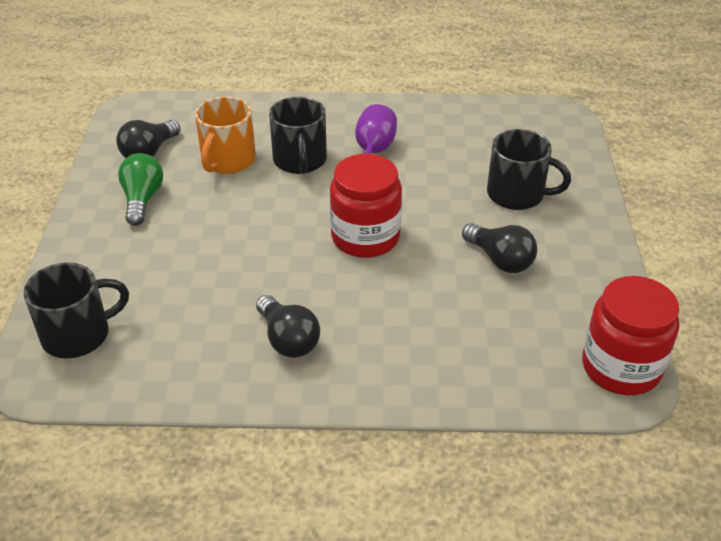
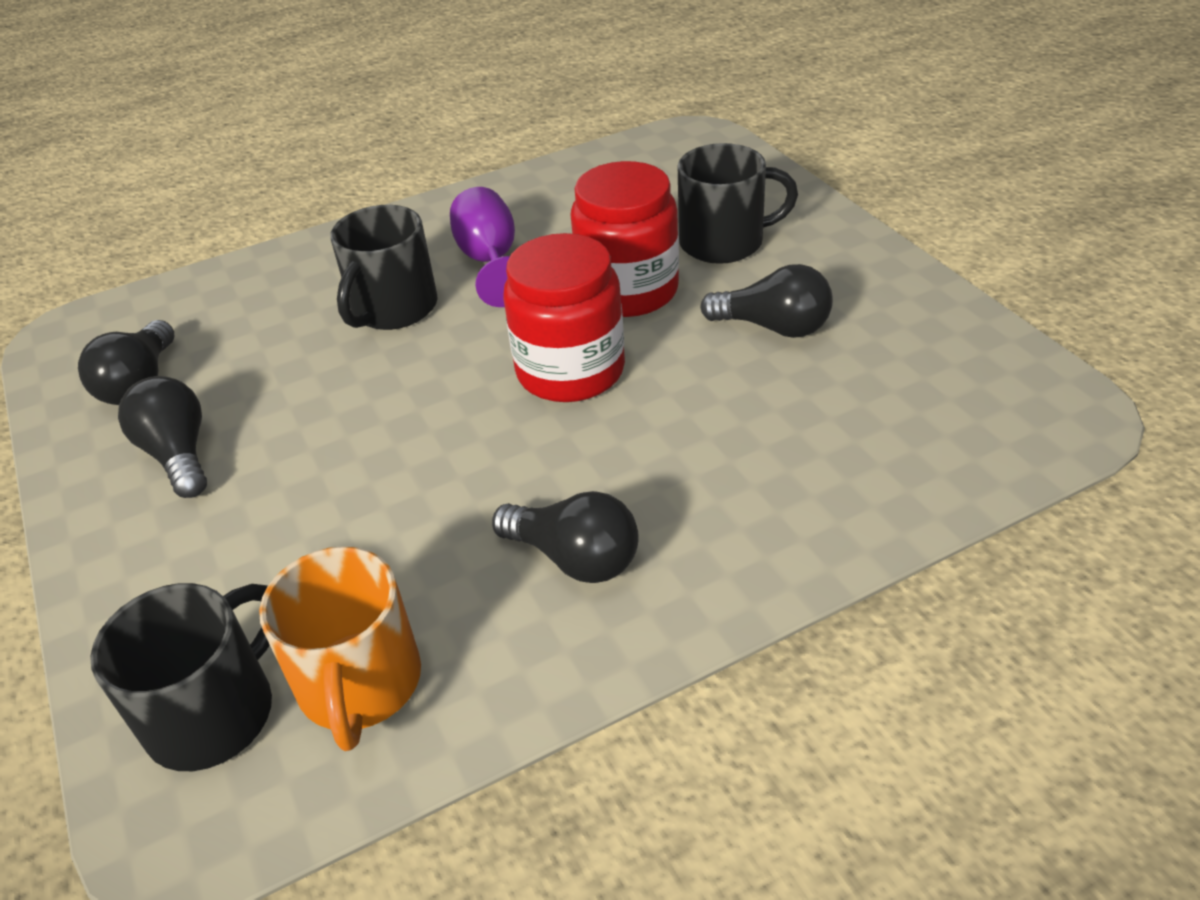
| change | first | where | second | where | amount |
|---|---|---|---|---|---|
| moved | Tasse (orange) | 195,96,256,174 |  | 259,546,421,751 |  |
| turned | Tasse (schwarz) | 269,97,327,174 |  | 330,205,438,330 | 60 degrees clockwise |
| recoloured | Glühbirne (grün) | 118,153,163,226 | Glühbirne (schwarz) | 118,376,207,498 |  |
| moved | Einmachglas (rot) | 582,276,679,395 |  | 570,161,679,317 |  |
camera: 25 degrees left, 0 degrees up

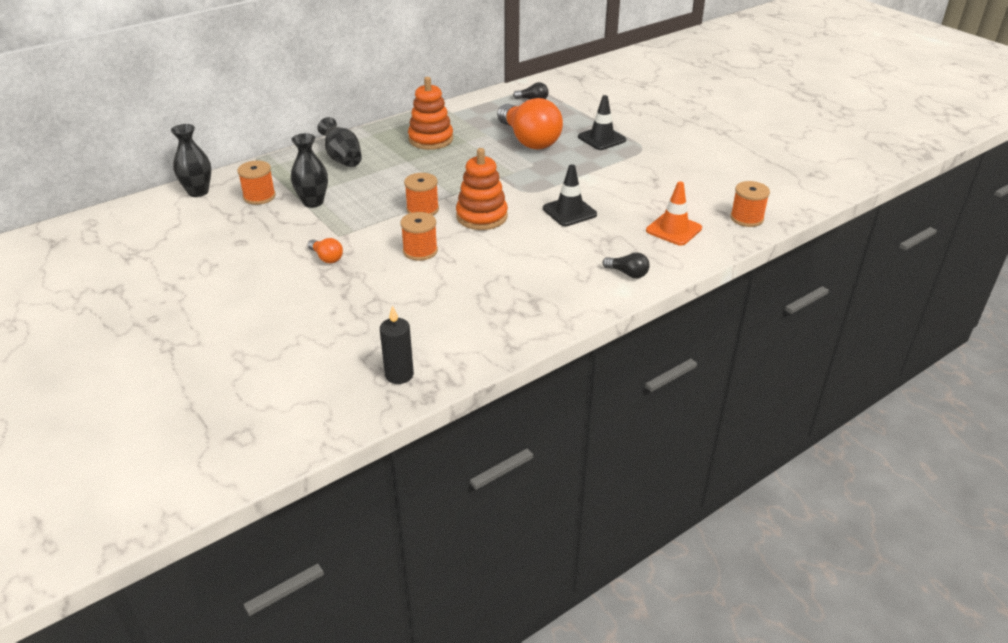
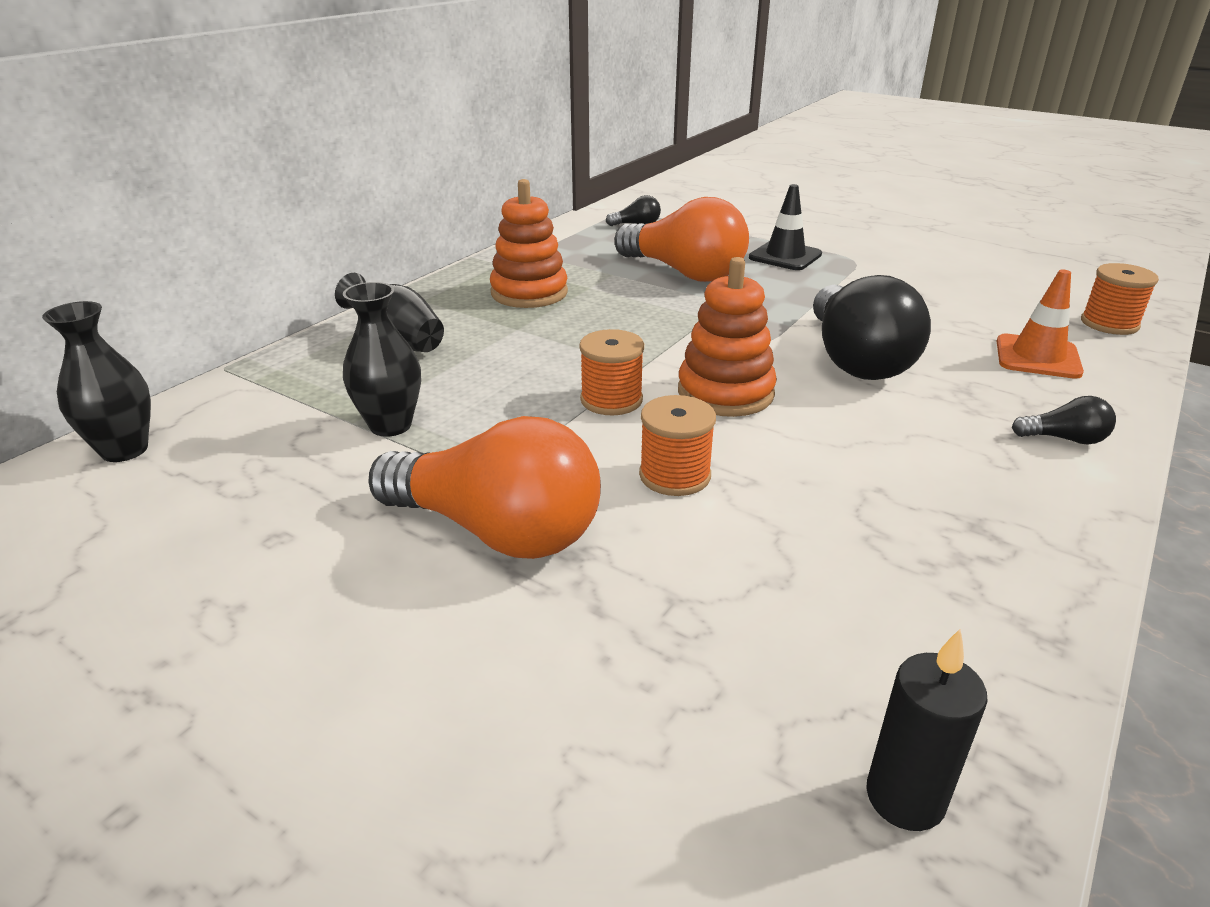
| change | first | where | second | where | amount |
|---|---|---|---|---|---|
| removed | Garnrolle (orange) | 237,161,276,205 |  |  |  |
| replaced | Leitkegel (schwarz) | 543,164,597,226 | Glühbirne (schwarz) | 813,275,931,380 |  |
| resized | Glühbirne (orange) | 308,238,343,263 |  | 368,416,601,559 | x2.39 |
camera: 20 degrees left, 5 degrees down

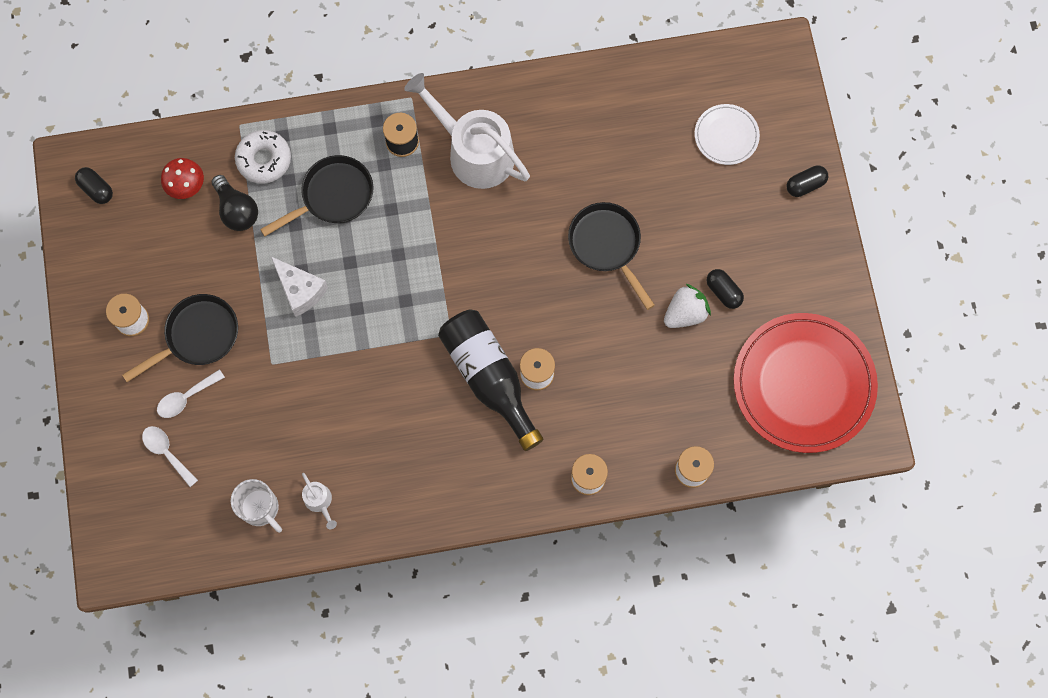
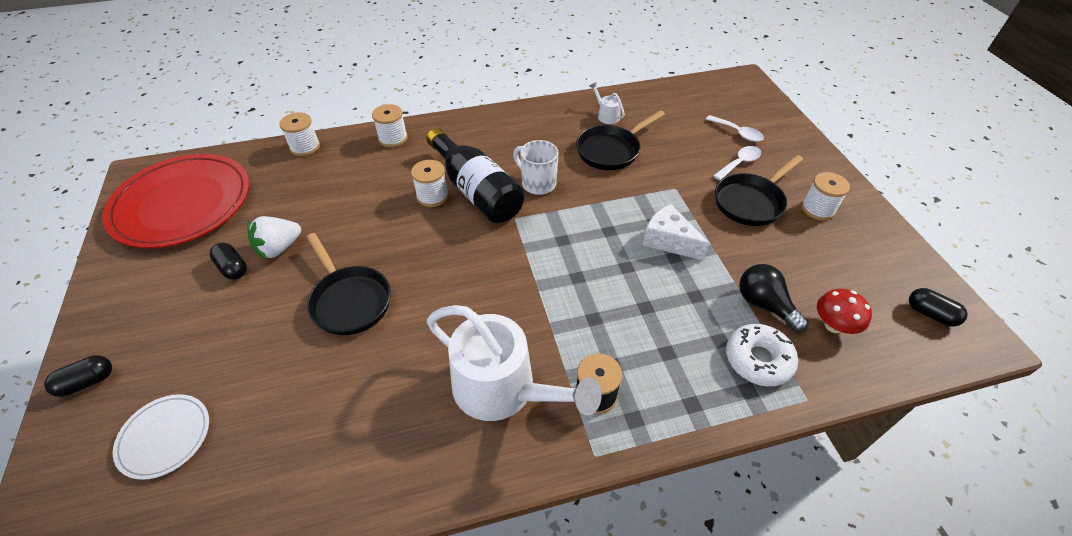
| change | first | where | second | where | amount |
|---|---|---|---|---|---|
| moved | Pfanne (schwarz) | 260,155,373,236 |  | 576,110,665,170 |  |
| moved | Tasse (weiß) | 231,479,282,533 |  | 513,140,559,195 |  |
camera: 175 degrees right, 25 degrees down

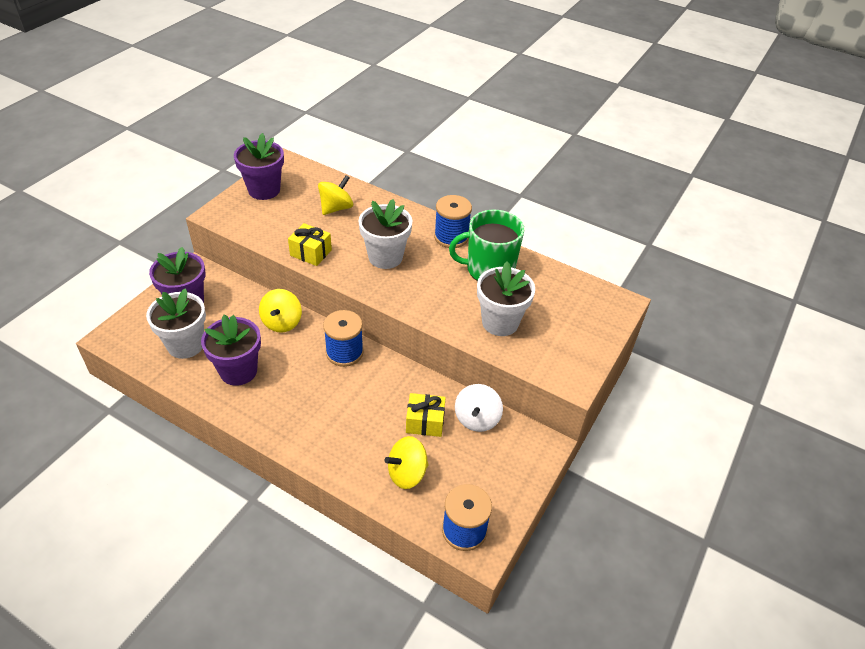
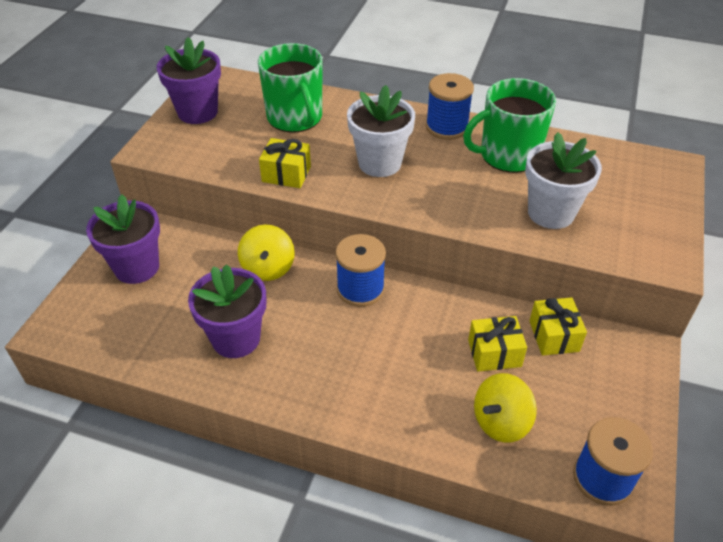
| change | first | where | second | where | amount |
|---|---|---|---|---|---|
| replaced | Kreisel (gelb) | 318,175,353,215 | Tasse (grün) | 258,43,322,133 |  |
| removed | Blumentopf (weiß) | 146,288,206,359 |  |  |  |
| replaced | Kreisel (weiß) | 455,384,503,432 | Geschenk (gelb) | 529,297,587,356 |  |
camera: 10 degrees left, 0 degrees up

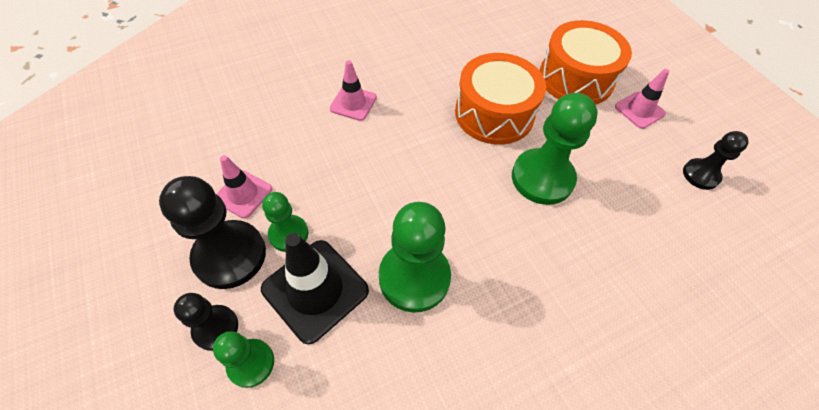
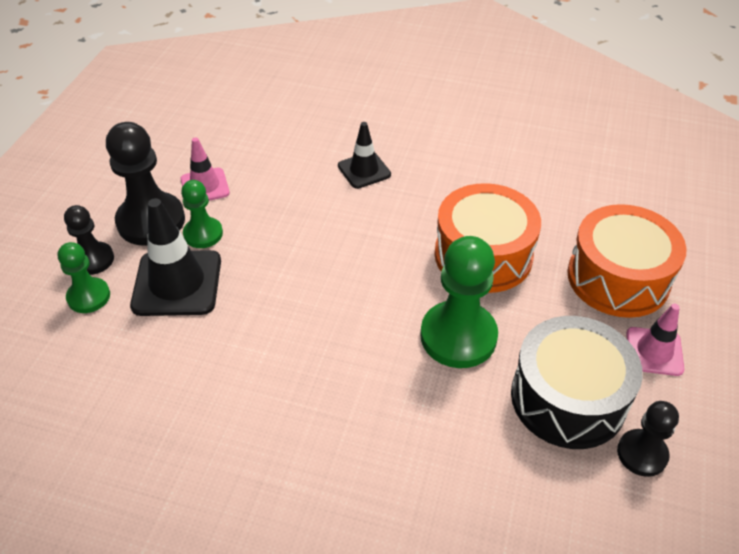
| change | first | where | second | where | amount |
|---|---|---|---|---|---|
| recoloured | Leitkegel (rosa) | 330,60,377,121 | Leitkegel (schwarz) | 338,122,391,189 |  |
| removed | Bauer (grün) | 379,202,451,313 |  |  |  |
| added |  |  | Trommel (schwarz) | 511,316,643,449 |  |
camera: 45 degrees right, 10 degrees down

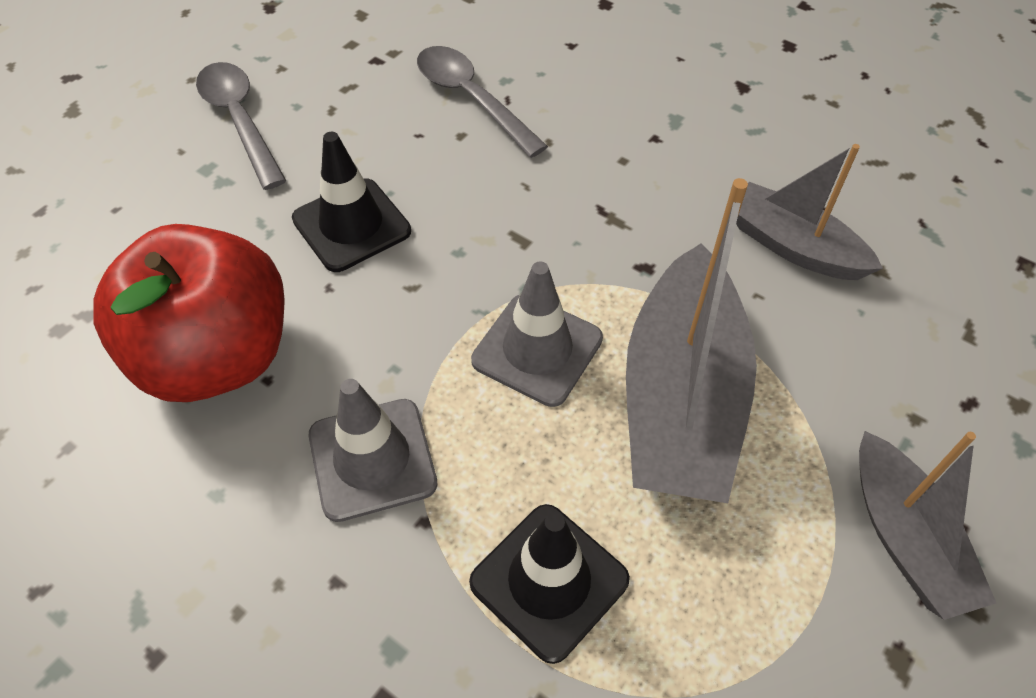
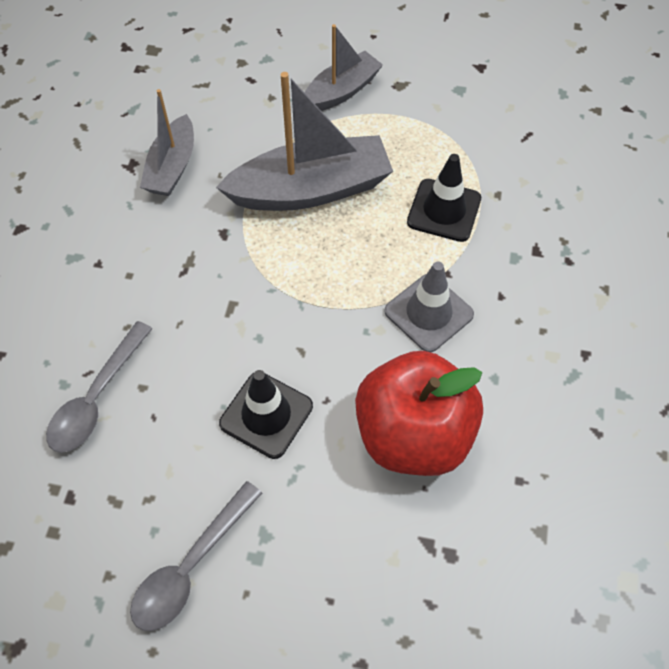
| change | first | where | second | where | amount |
|---|---|---|---|---|---|
| removed | Leitkegel (grau) | 471,261,603,407 |  |  |  |
camera: 115 degrees left, 5 degrees up

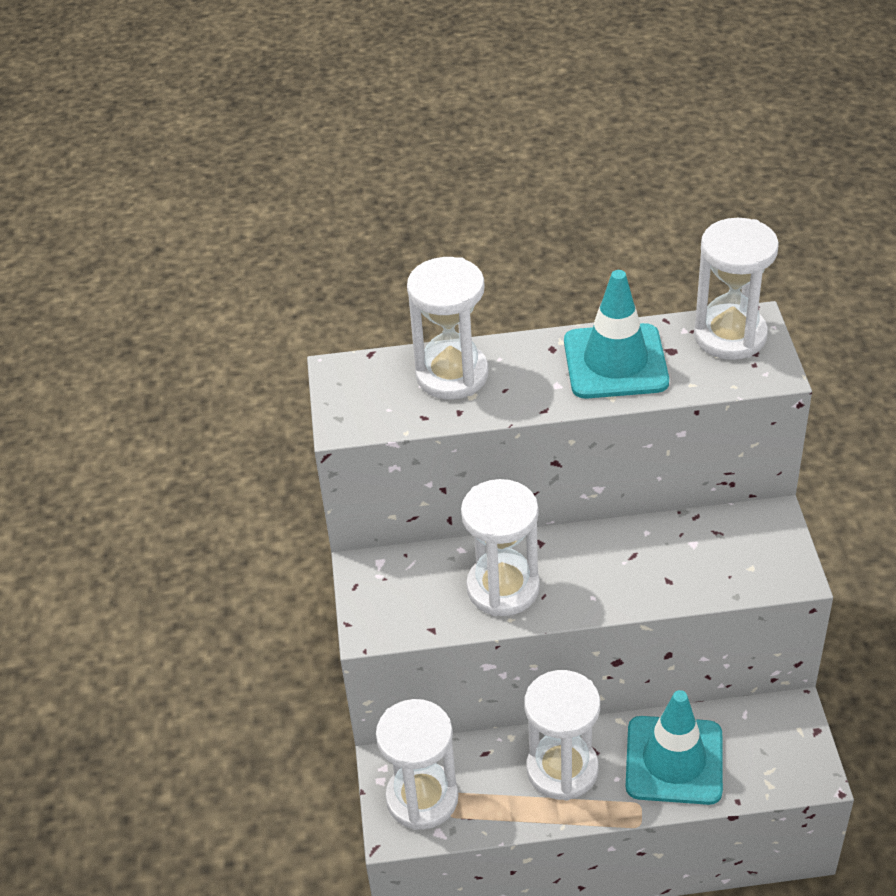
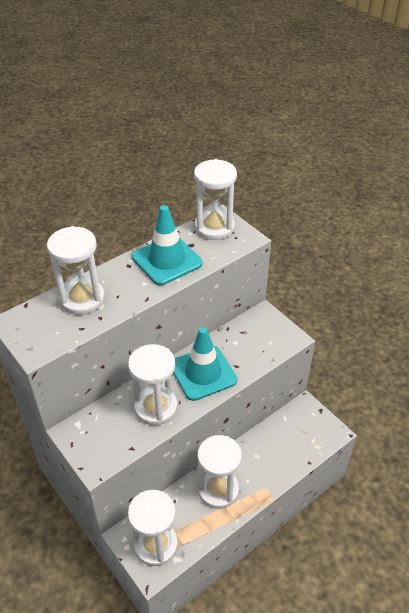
| change | first | where | second | where | amount |
|---|---|---|---|---|---|
| moved | Leitkegel (türkis) | 625,690,723,805 |  | 173,327,237,401 |  |
camera: 35 degrees left, 0 degrees up

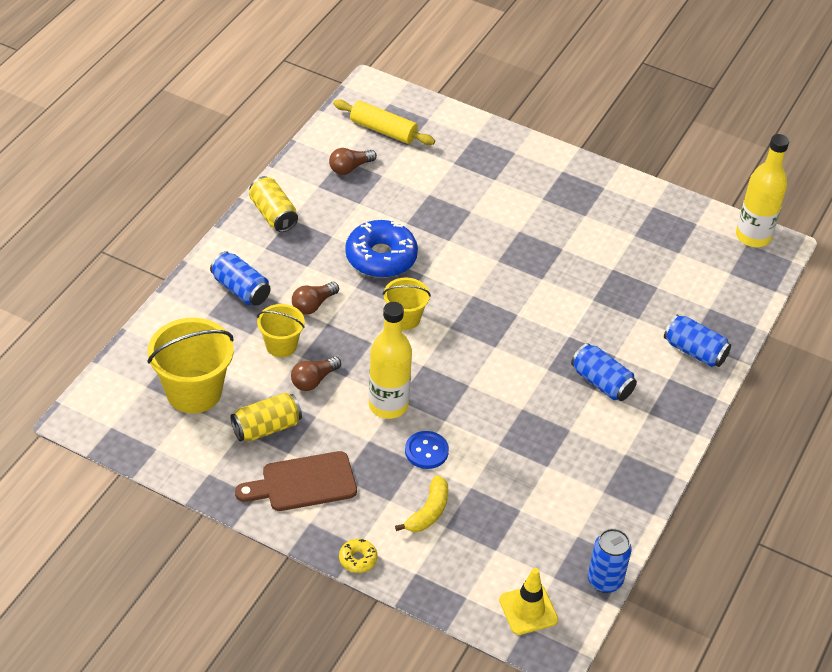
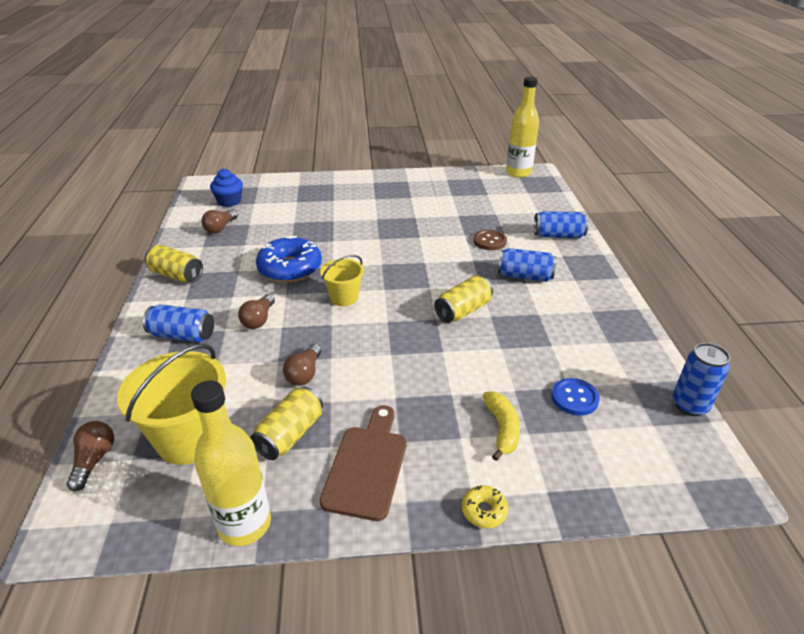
| change | first | where | second | where | amount |
|---|---|---|---|---|---|
| replaced | Nudelholz (gelb) | 333,99,435,145 | Muffin (blau) | 210,169,243,207 |  |
| moved | Flasche (gelb) | 369,302,412,419 |  | 191,380,271,546 |  |
| removed | Eimer (gelb) | 257,304,305,357 |  |  |  |
| moved | Knopf (blau) | 405,431,449,469 |  | 551,378,600,416 |  |
| turned | Schneidebrett (braun) | 235,451,357,511 |  | 320,405,406,521 | 150 degrees clockwise |
| removed | Leitkegel (gelb) | 499,568,558,635 |  |  |  |
| added |  |  | Knopf (braun) | 473,230,507,250 |  |
| added |  |  | Dose (gelb) | 434,275,493,323 |  |
| added |  |  | Glühbirne (braun) | 66,421,114,491 |  |
camera: 30 degrees left, 10 degrees down

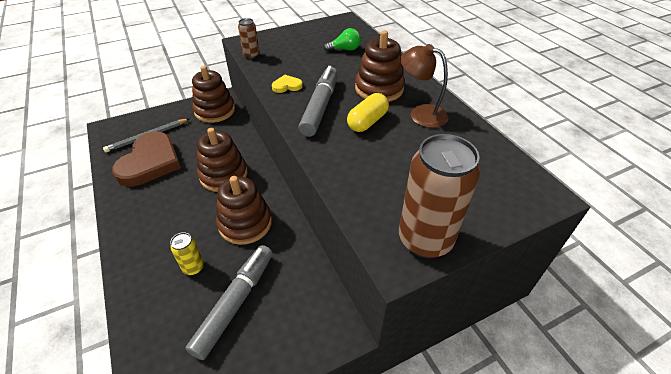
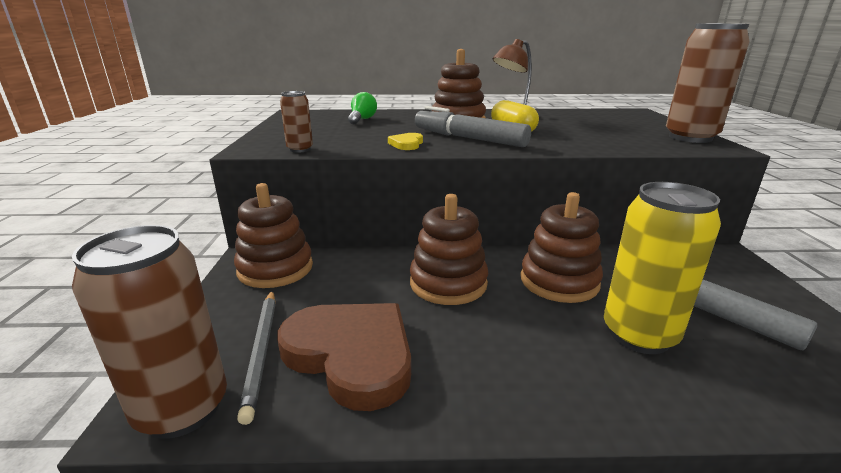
| change | first | where | second | where | amount |
|---|---|---|---|---|---|
| resized | Dose (gelb) | 170,232,204,275 |  | 604,182,721,354 | x2.05 |
| added |  |  | Dose (braun) | 72,225,227,439 |  |
camera: 65 degrees left, 20 degrees down

